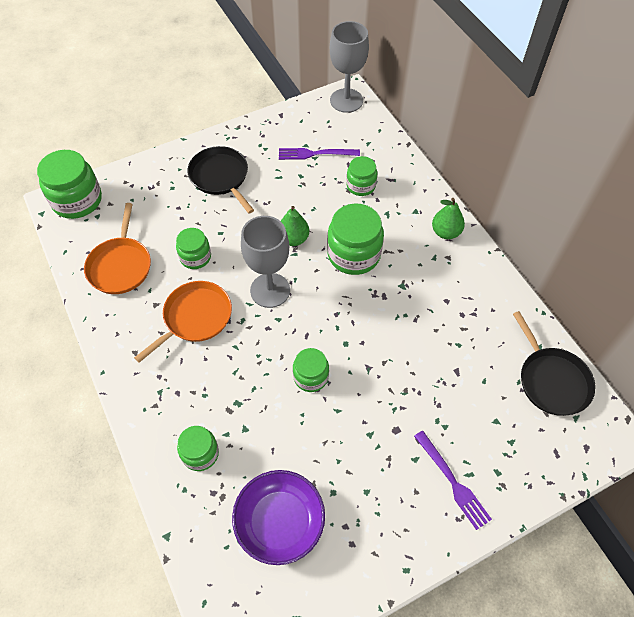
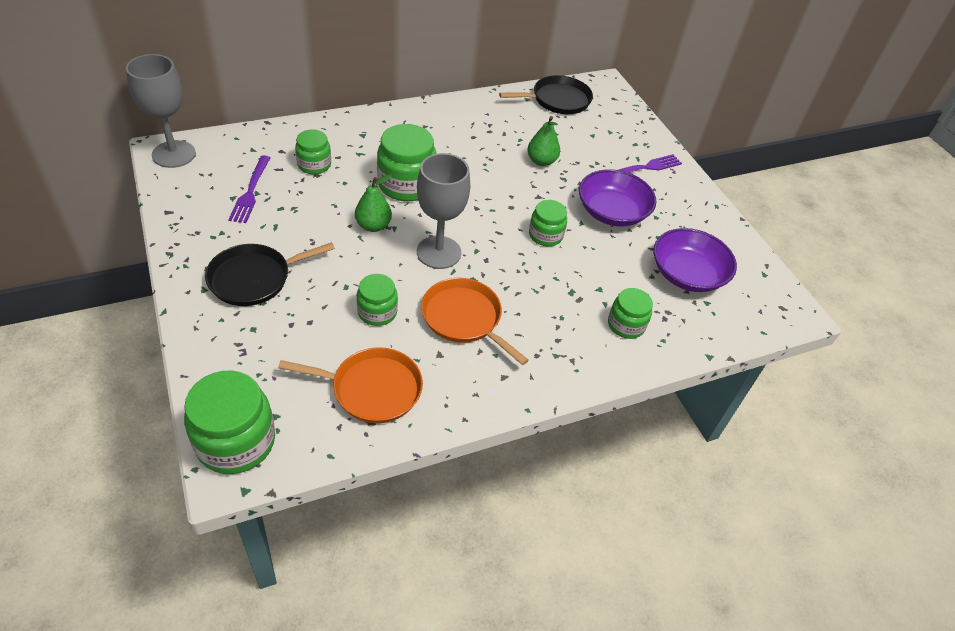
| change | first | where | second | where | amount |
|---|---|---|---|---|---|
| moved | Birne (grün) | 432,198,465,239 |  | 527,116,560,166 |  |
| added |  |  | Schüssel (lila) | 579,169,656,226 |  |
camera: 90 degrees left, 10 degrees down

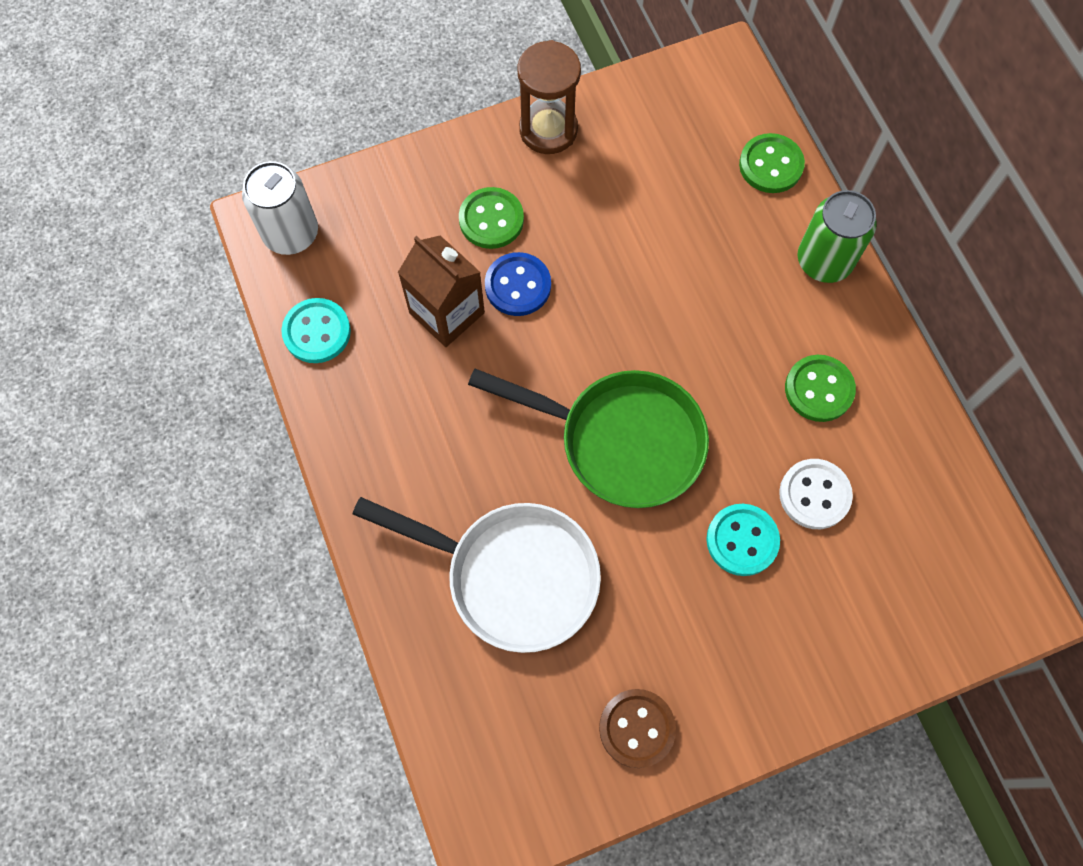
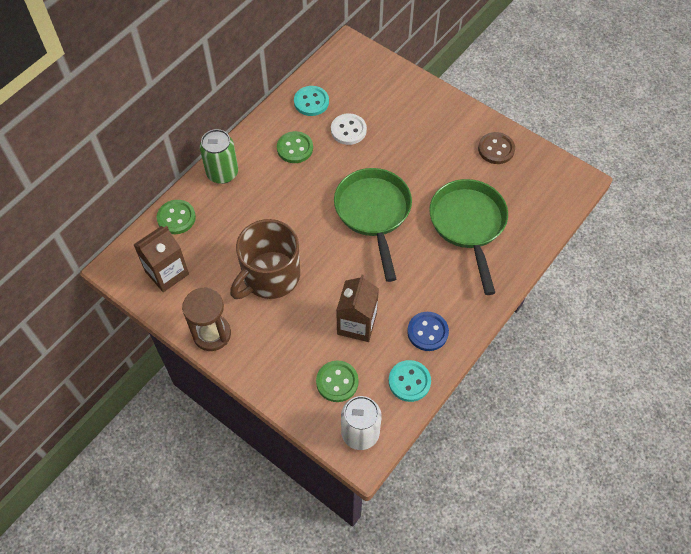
| change | first | where | second | where | amount |
|---|---|---|---|---|---|
| moved | Knopf (grün) | 459,187,524,249 |  | 316,361,359,402 |  |
| moved | Knopf (blau) | 485,252,551,316 |  | 407,312,449,351 |  |
| recoloured | Pfanne (weiß) | 353,497,601,653 | Pfanne (grün) | 429,179,508,295 |  |
| moved | Knopf (türkis) | 706,504,780,576 |  | 294,86,329,116 |  |
| added |  |  | Tasse (braun) | 230,219,300,299 |  |
| added |  |  | Getränkekarton (braun) | 134,226,189,292 |  |
camera: 120 degrees left, 10 degrees down

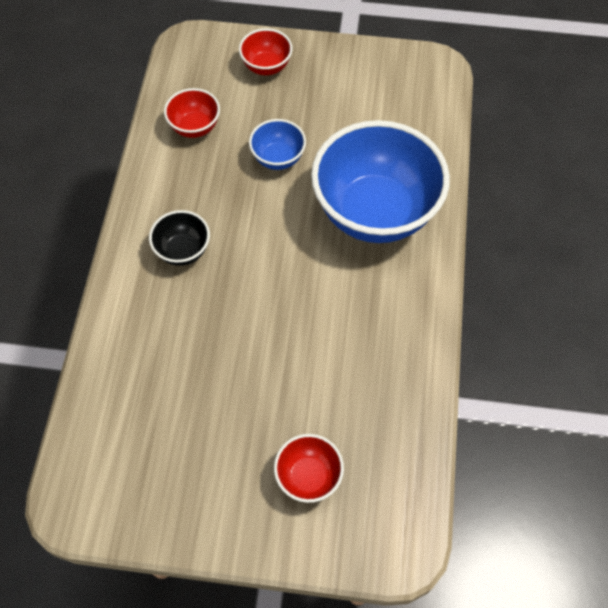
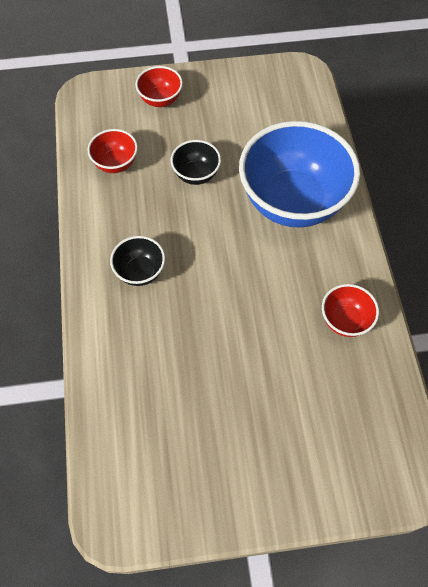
| change | first | where | second | where | amount |
|---|---|---|---|---|---|
| recoloured | Schüssel (blau) | 249,119,306,170 | Schüssel (schwarz) | 171,140,221,185 |  |
| moved | Schüssel (rot) | 274,434,344,503 |  | 322,284,379,337 |  |
camera: 15 degrees left, 0 degrees up

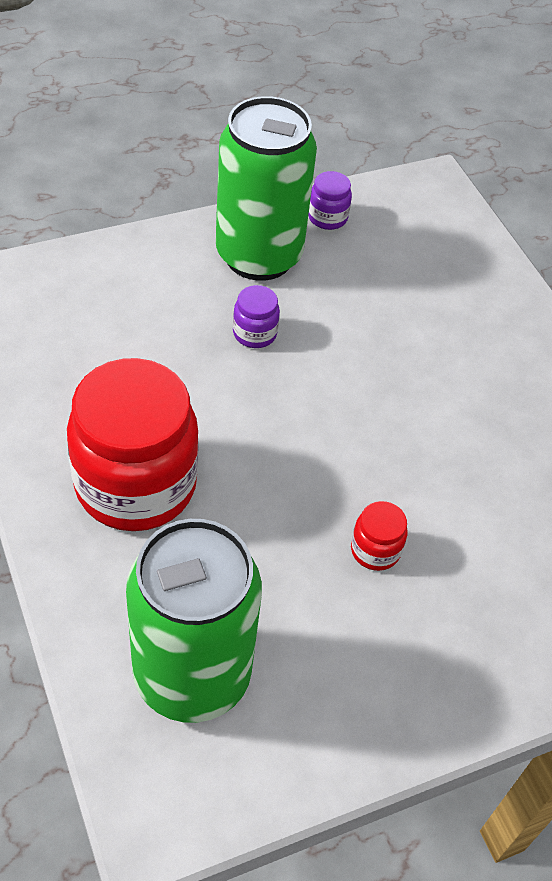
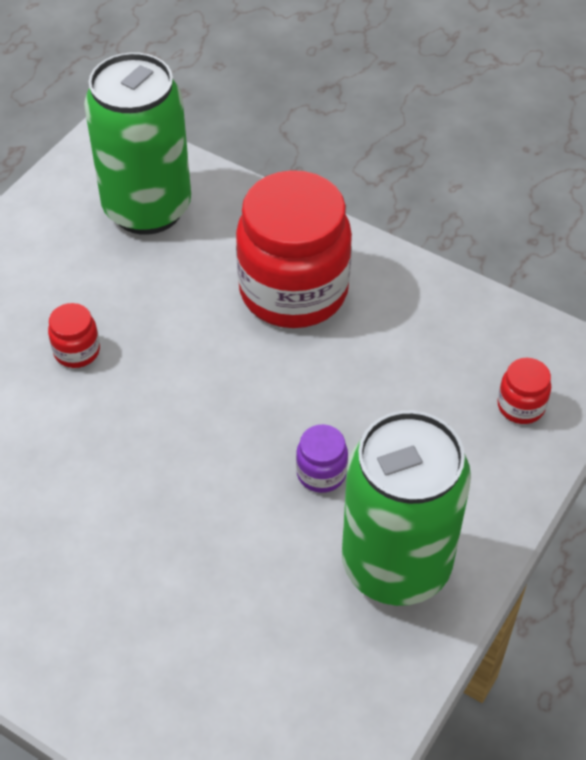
| change | first | where | second | where | amount |
|---|---|---|---|---|---|
| removed | Einmachglas (lila) | 308,171,352,230 |  |  |  |
| added |  |  | Einmachglas (rot) | 497,358,551,424 |  |
camera: 150 degrees right, 0 degrees up

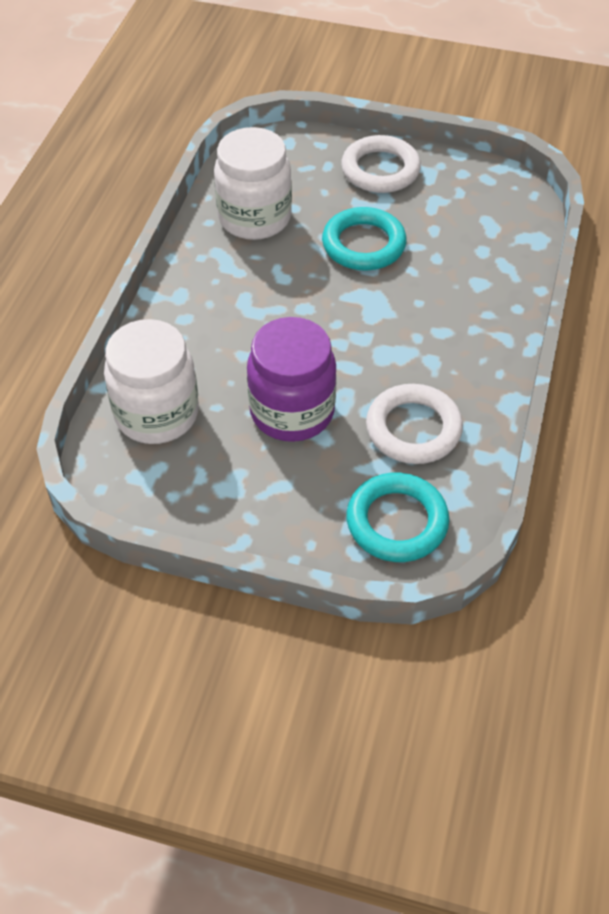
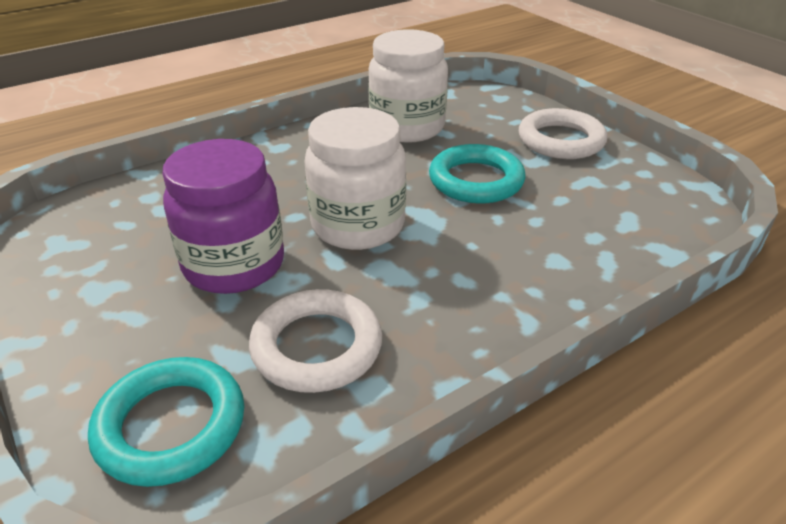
| change | first | where | second | where | amount |
|---|---|---|---|---|---|
| moved | Einmachglas (weiß) | 104,319,199,444 |  | 304,107,406,250 |  |
camera: 40 degrees right, 15 degrees down

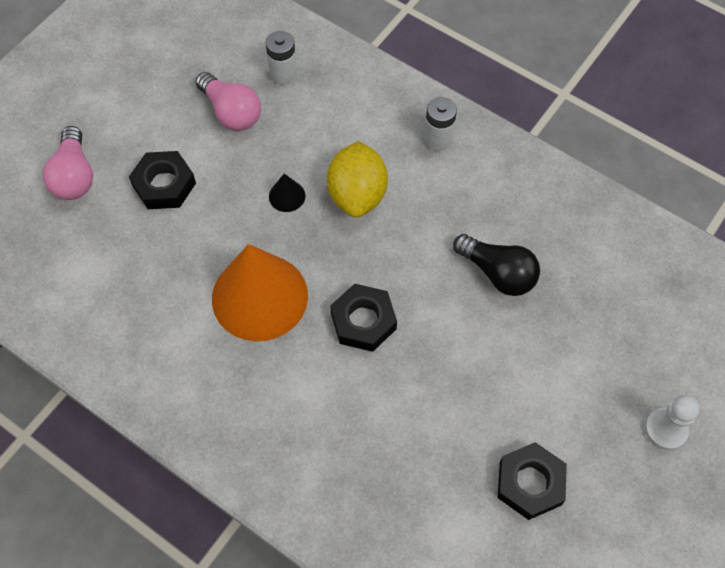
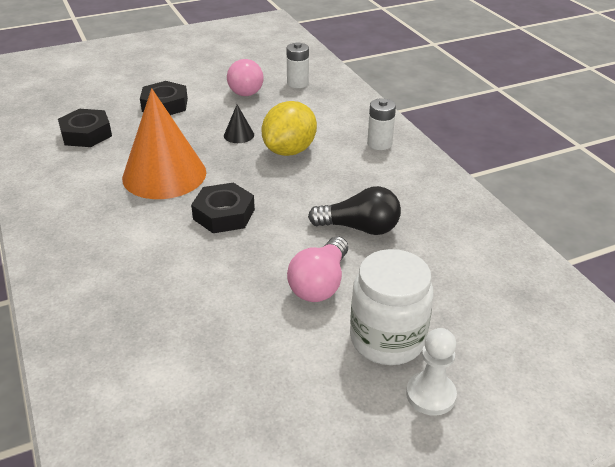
| change | first | where | second | where | amount |
|---|---|---|---|---|---|
| moved | Glühbirne (rosa) | 43,126,93,200 |  | 287,236,348,302 |  |
| turned | Glühbirne (schwarz) | 453,234,540,296 |  | 308,186,401,235 | 60 degrees counterclockwise |
| moved | Sechskantmutter (schwarz) | 498,442,567,520 |  | 58,109,112,147 |  |
| added |  |  | Einmachglas (weiß) | 350,249,434,365 |  |
camera: 30 degrees right, 25 degrees down

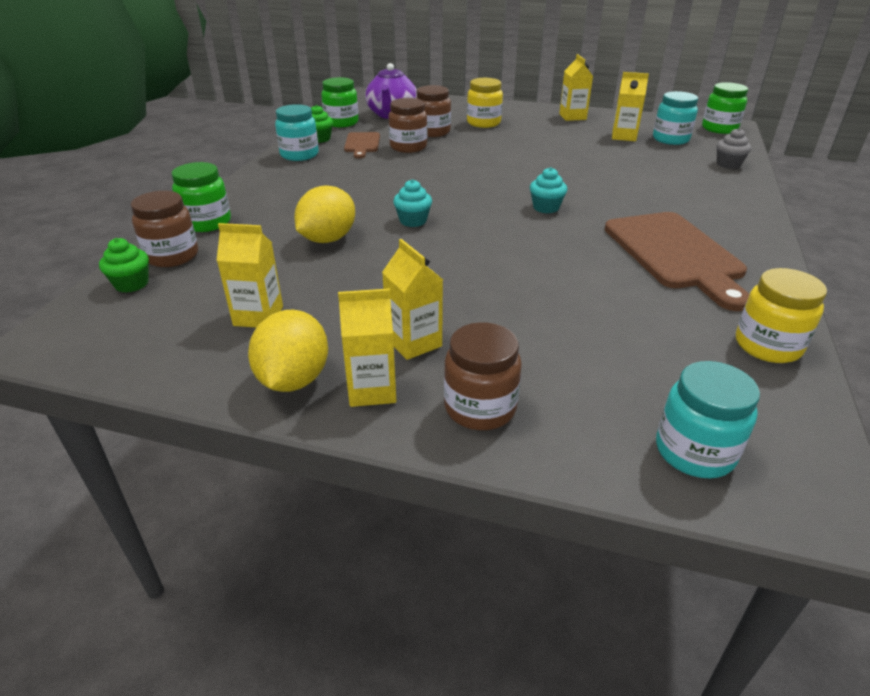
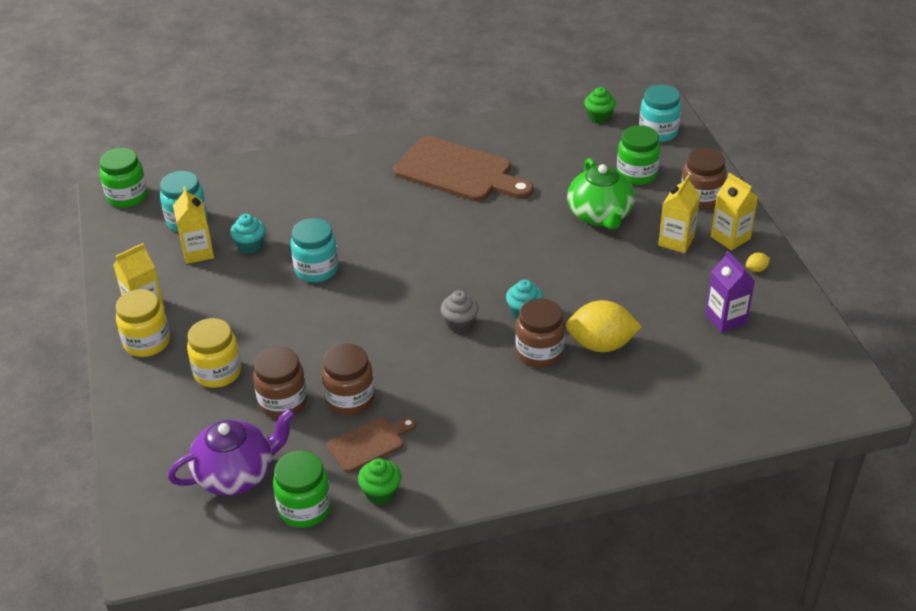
| change | first | where | second | where | amount |
|---|---|---|---|---|---|
| moved | Einmachglas (türkis) | 275,104,319,161 |  | 291,218,338,282 |  |
| moved | Muffin (grau) | 716,128,751,169 |  | 441,291,479,333 |  |
| moved | Einmachglas (grün) | 172,162,231,232 |  | 617,125,660,185 |  |
| moved | Muffin (türkis) | 530,167,568,213 |  | 230,214,266,254 |  |
| moved | Einmachglas (braun) | 131,191,198,267 |  | 516,298,565,367 |  |
| turned | Schneidebrett (braun) | 605,212,749,311 |  | 393,136,533,202 | 75 degrees clockwise |
| recoloured | Getränkekarton (gelb) | 217,223,283,328 | Getränkekarton (lila) | 705,250,755,333 |  |
| moved | Muffin (grün) | 99,238,149,293 |  | 584,87,616,124 |  |
| moved | Einmachglas (gelb) | 736,268,827,363 |  | 116,289,170,357 |  |
| resized | Zitrone (gelb) | 248,310,328,392 |  | 746,252,770,272 | x0.40 |
| added |  |  | Teekanne (grün) | 567,158,634,230 |  |
camera: 120 degrees left, 5 degrees up

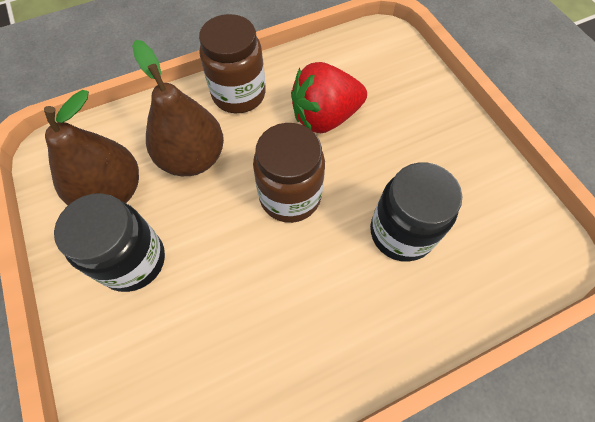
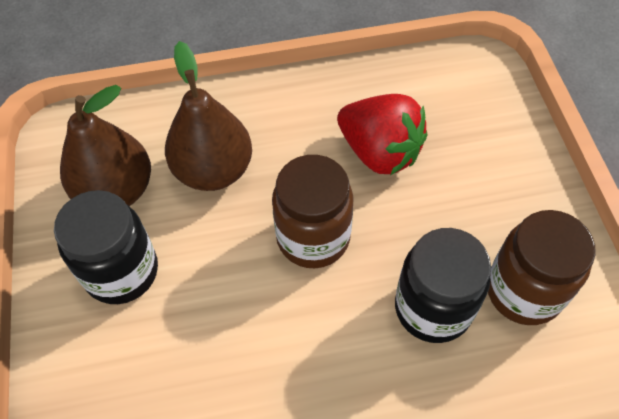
| change | first | where | second | where | amount |
|---|---|---|---|---|---|
| moved | Einmachglas (braun) | 199,14,266,113 |  | 488,210,596,325 |  |
| turned | Erdbeere (rot) | 291,62,367,133 |  | 337,94,427,175 | 135 degrees counterclockwise |
camera: 15 degrees right, 5 degrees down

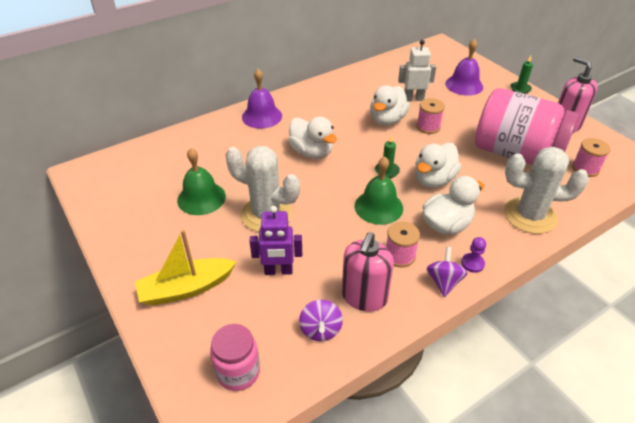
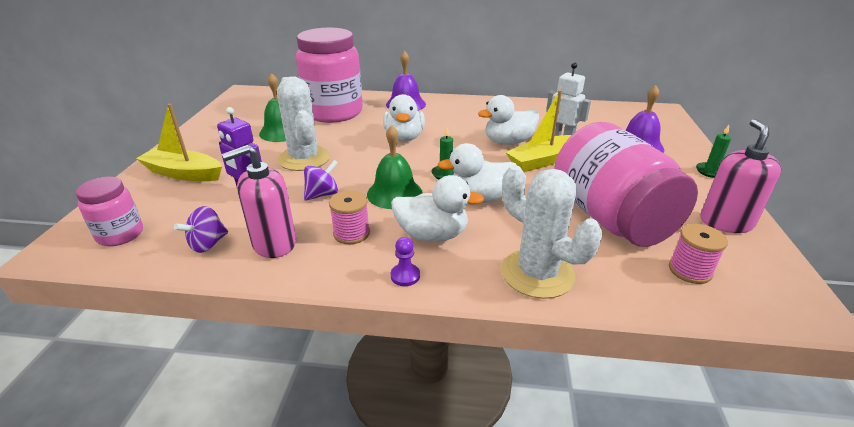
| change | first | where | second | where | amount |
|---|---|---|---|---|---|
| replaced | Garnrolle (rosa) | 416,98,445,134 | Boot (gelb) | 506,90,572,172 |  |
| moved | Kreisel (lila) | 426,247,467,297 |  | 304,160,338,201 |  |
| added |  |  | Einmachglas (rosa) | 296,28,363,123 |  |
camera: 40 degrees right, 10 degrees down

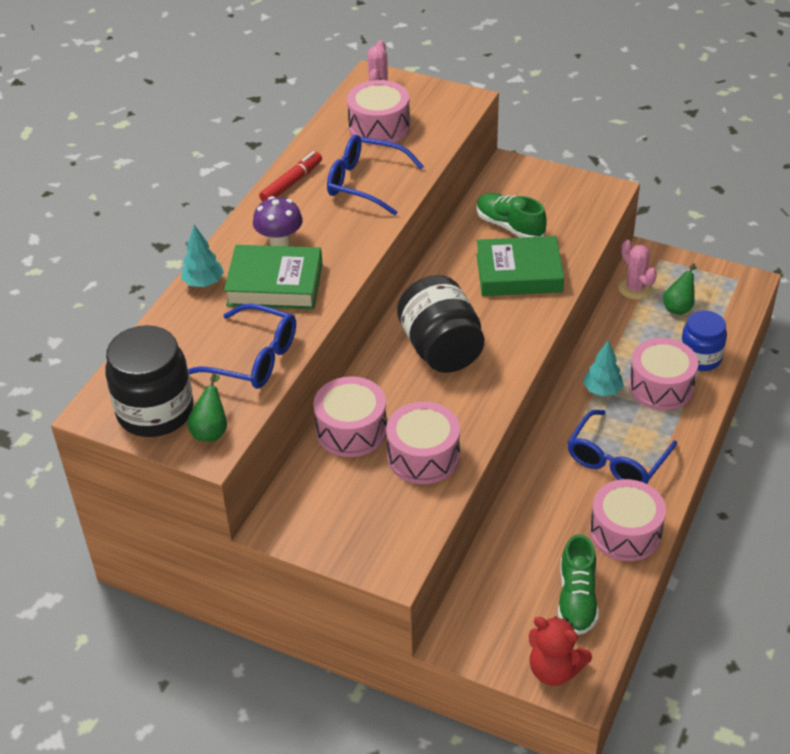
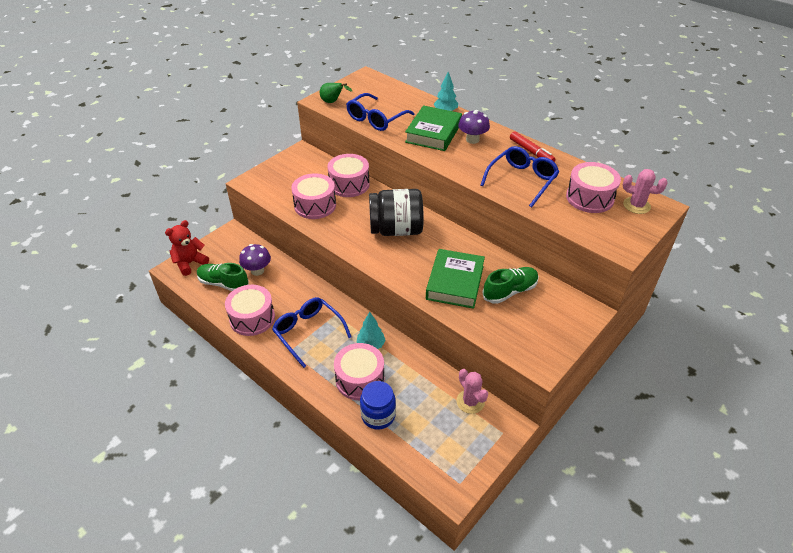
| change | first | where | second | where | amount |
|---|---|---|---|---|---|
| turned | Kaktus (rosa) | 618,240,657,300 |  | 457,369,488,414 | 75 degrees clockwise |
| removed | Birne (grün) | 663,263,697,315 |  |  |  |
| removed | Einmachglas (schwarz) | 105,325,193,437 |  |  |  |
| added |  |  | Pilz (lila) | 239,244,271,276 |  |
camera: 105 degrees right, 0 degrees up

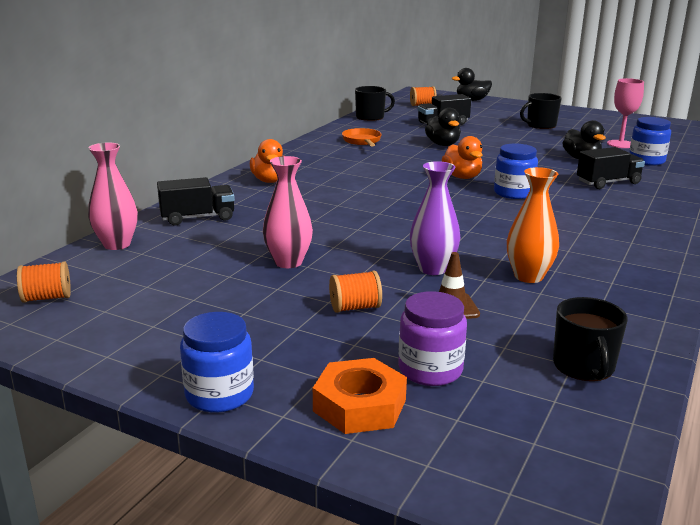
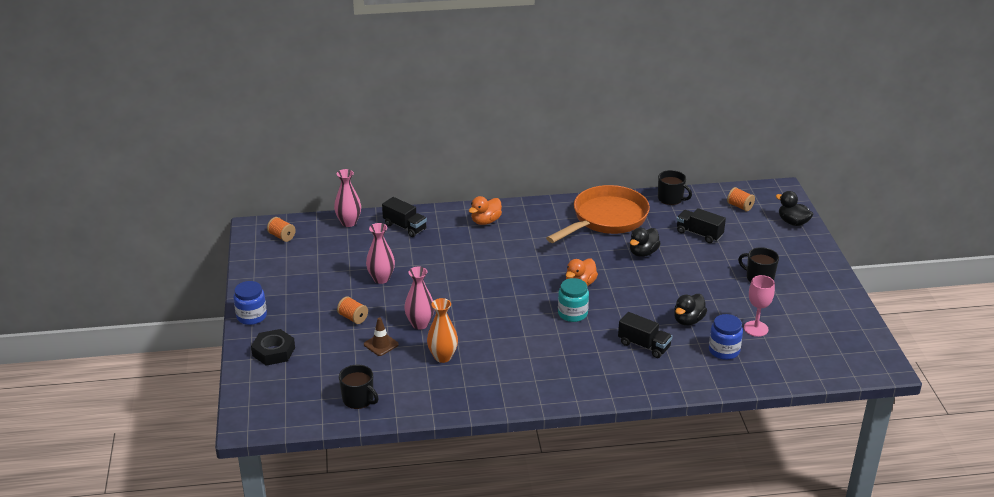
| change | first | where | second | where | amount |
|---|---|---|---|---|---|
| resized | Pfanne (orange) | 342,128,382,147 |  | 546,185,650,243 | x2.31 |
| recoloured | Einmachglas (blau) | 494,144,538,199 | Einmachglas (türkis) | 558,278,589,322 |  |
| recoloured | Vase (lila) | 410,161,460,275 | Vase (rosa) | 404,266,434,329 |  |
| removed | Einmachglas (lila) | 398,291,467,386 |  |  |  |
| turned | Tasse (schwarz) | 553,297,628,381 |  | 339,364,379,409 | 105 degrees counterclockwise |
| recoloured | Sechskantmutter (orange) | 313,358,407,434 | Sechskantmutter (schwarz) | 251,329,295,366 |  |
camera: 55 degrees right, 10 degrees up

